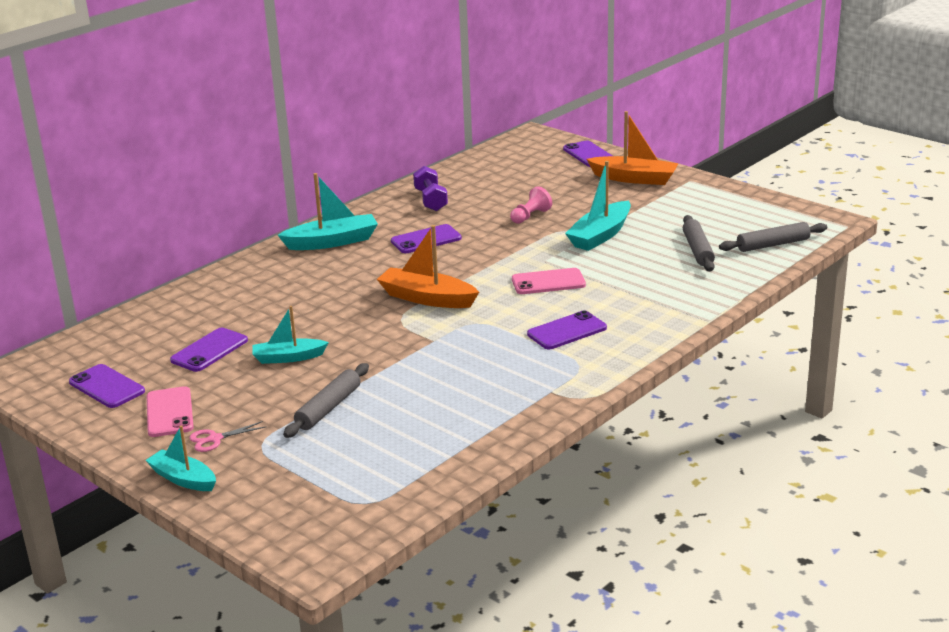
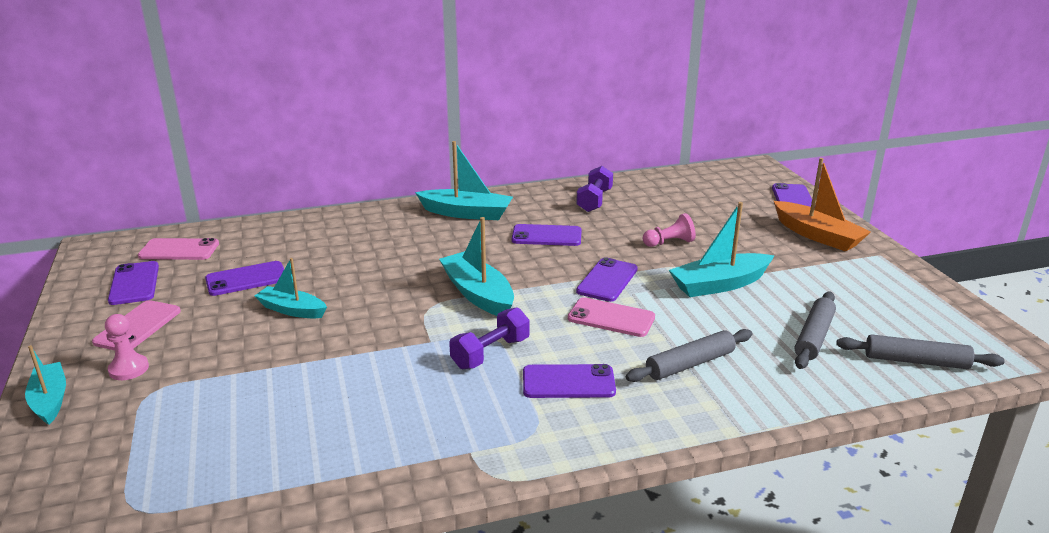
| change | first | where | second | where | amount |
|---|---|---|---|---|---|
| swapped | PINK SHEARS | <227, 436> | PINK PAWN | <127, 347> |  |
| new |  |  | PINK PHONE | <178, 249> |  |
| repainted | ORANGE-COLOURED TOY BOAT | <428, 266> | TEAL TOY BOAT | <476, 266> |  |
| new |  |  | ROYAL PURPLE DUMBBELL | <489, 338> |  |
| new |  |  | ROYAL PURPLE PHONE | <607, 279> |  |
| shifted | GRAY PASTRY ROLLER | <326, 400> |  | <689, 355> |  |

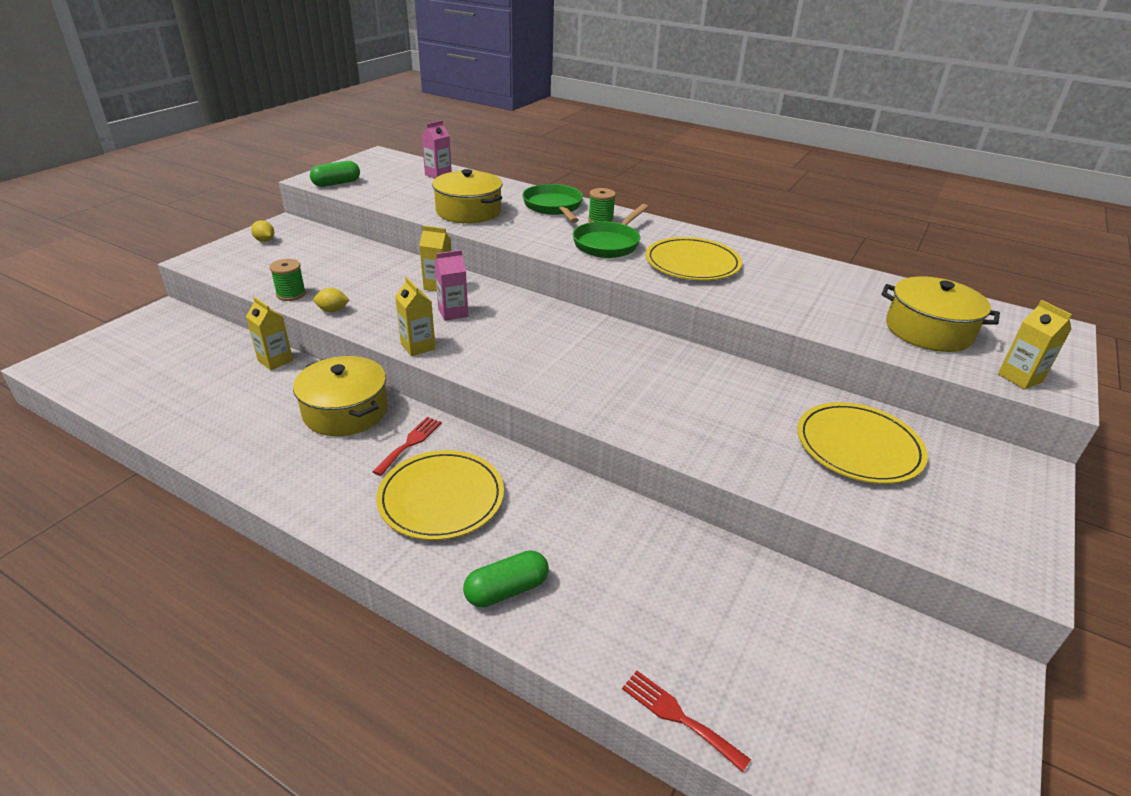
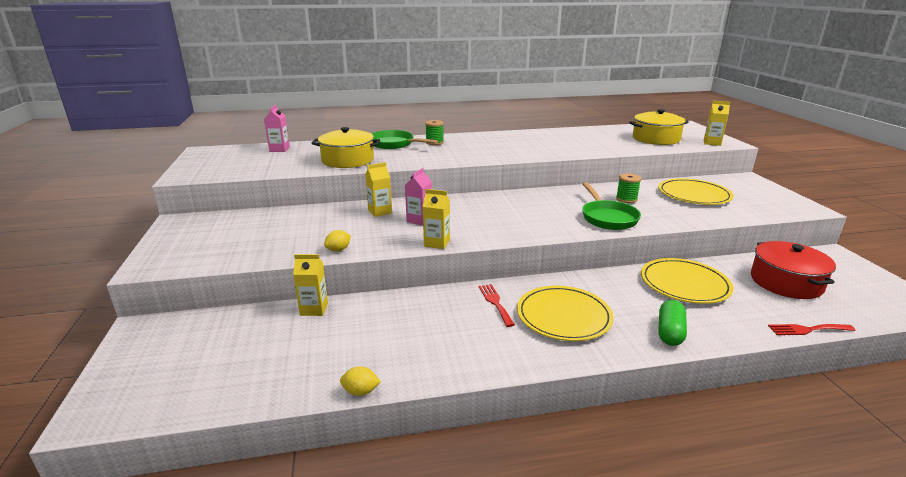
| change | first | where | second | where | amount |
|---|---|---|---|---|---|
| shifted | GOLDEN LEMON | <262, 231> |  | <360, 381> |  |
| shifted | GREEN SKILLET | <610, 231> |  | <611, 206> |  |
| shifted | GREEN SPOOL | <288, 280> |  | <628, 188> |  |
| shifted | GOLDEN PLATE | <694, 259> |  | <687, 281> |  |
| new |  |  | SCARLET POT | <793, 270> |  |
| gone | GOLDEN POT | <340, 396> |  |  |  |
| gone | GREEN PILL SHAPE | <335, 174> |  |  |  |

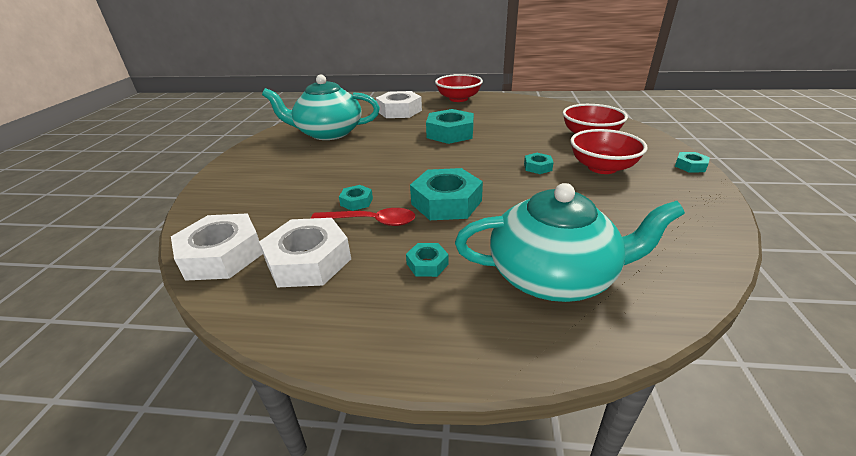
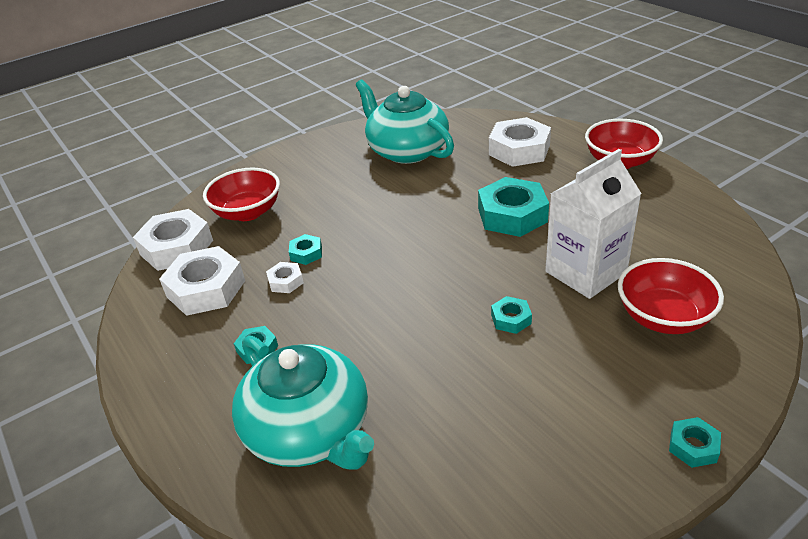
| change | first | where | second | where | amount |
|---|---|---|---|---|---|
| shifted | SCARLET DEEP DISH | <609, 151> |  | <241, 194> |  |
| swapped | SCARLET TEASPOON | <363, 217> | SNOW-WHITE HEX NUT | <285, 277> |  |
| new |  |  | SNOW-WHITE MILK CARTON | <593, 224> |  |
| gone | TEAL HEX NUT | <446, 194> |  |  |  |

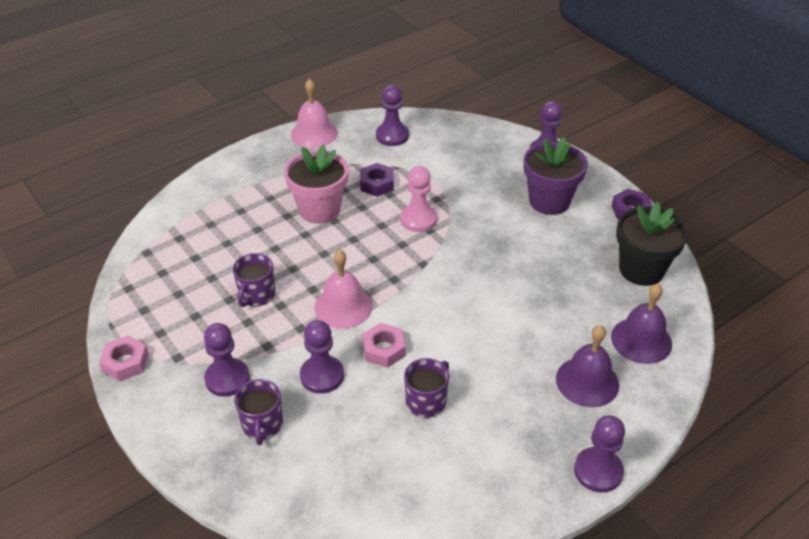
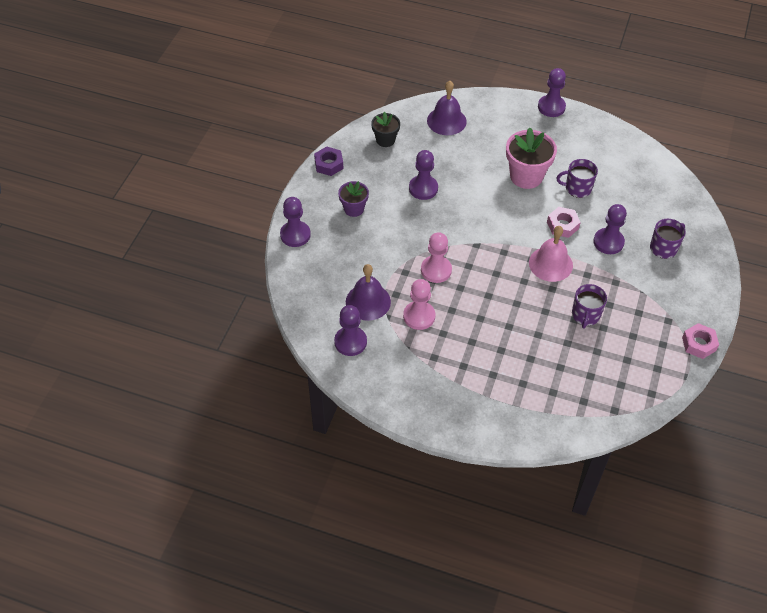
| change | first | where | second | where | amount |
|---|---|---|---|---|---|
| scaled | ROYAL PURPLE POTTED PLANT | <556, 176> |  | <353, 199> | x0.59 |
| shifted | ROYAL PURPLE HAND BELL | <587, 366> |  | <368, 292> |  |
| scaled | EBONY POTTED PLANT | <652, 244> |  | <385, 129> | x0.59 |
| swapped | ROYAL PURPLE HEX NUT | <377, 180> | PINK PAWN | <419, 304> |  |
| shifted | ROYAL PURPLE PAWN | <227, 360> |  | <423, 175> |  |
| shifted | PINK POTTED PLANT | <316, 184> |  | <531, 158> |  |
| rotated | ROYAL PURPLE TEA MUG | <254, 280> |  | <589, 306> | 120 degrees clockwise |
| gone | PINK HAND BELL | <314, 113> |  |  |  |

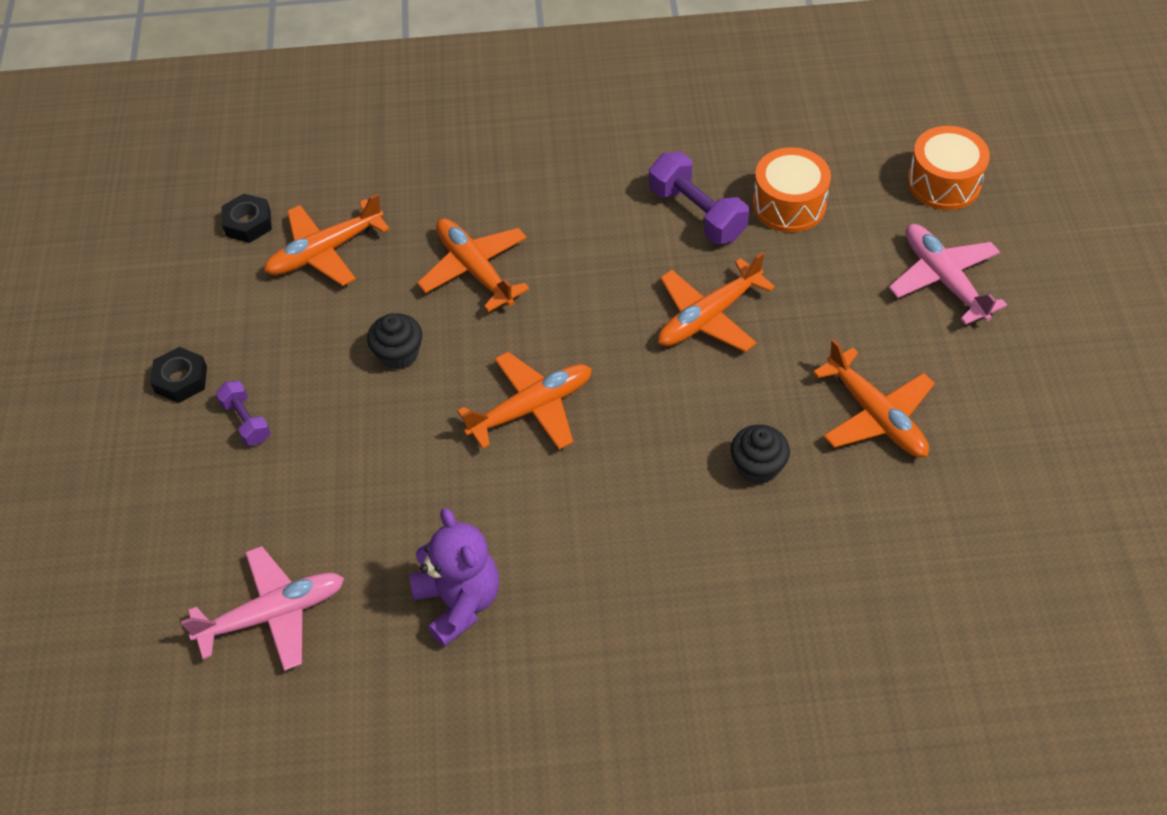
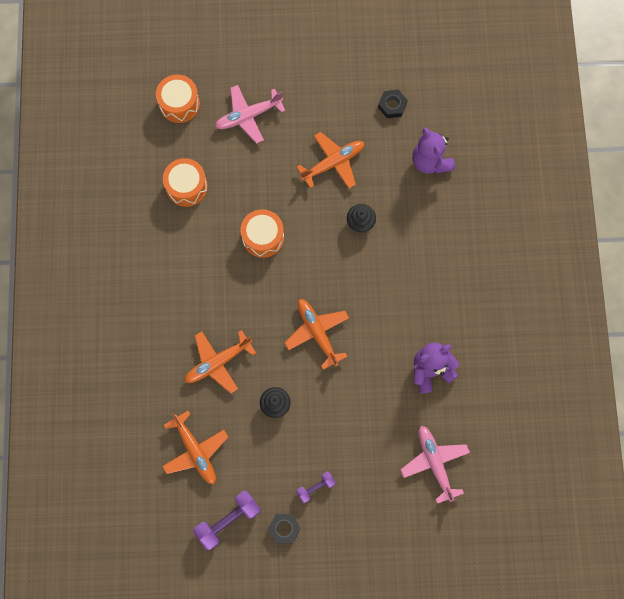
| change | first | where | second | where | amount |
|---|---|---|---|---|---|
| shifted | ROYAL PURPLE DUMBBELL | <699, 198> |  | <227, 520> |  |
| swapped | ORANGE-COLOURED TOY PLANE | <716, 302> | ORANGE-COLOURED DRUM | <262, 233> |  |
| shifted | EBONY HEX NUT | <246, 218> |  | <393, 103> |  |
| new |  |  | ROYAL PURPLE STUFFED BEAR | <433, 151> |  |

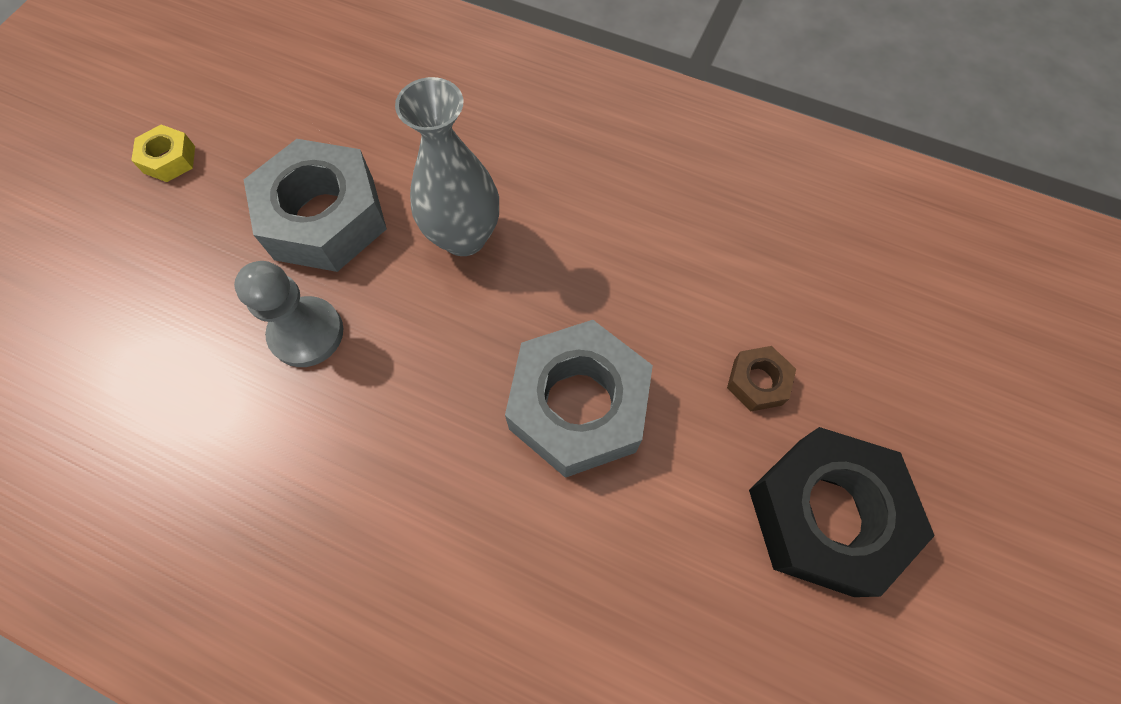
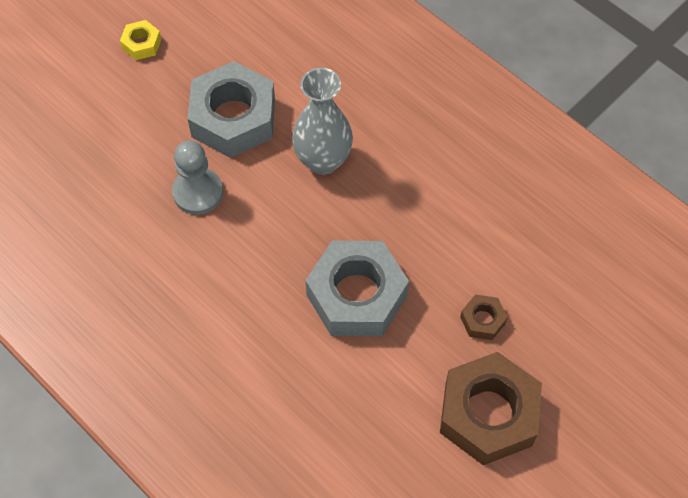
| change | first | where | second | where | amount |
|---|---|---|---|---|---|
| repainted | EBONY HEX NUT | <842, 512> | DARK BROWN HEX NUT | <491, 408> |  |

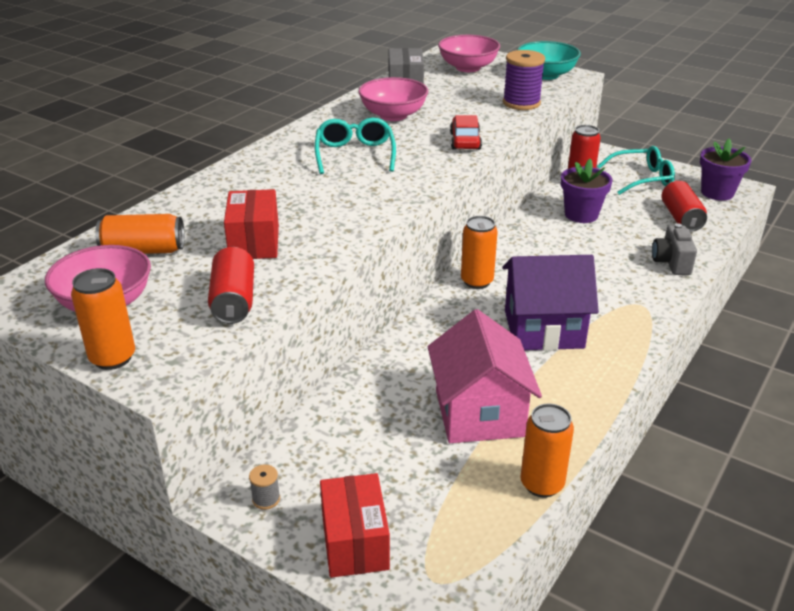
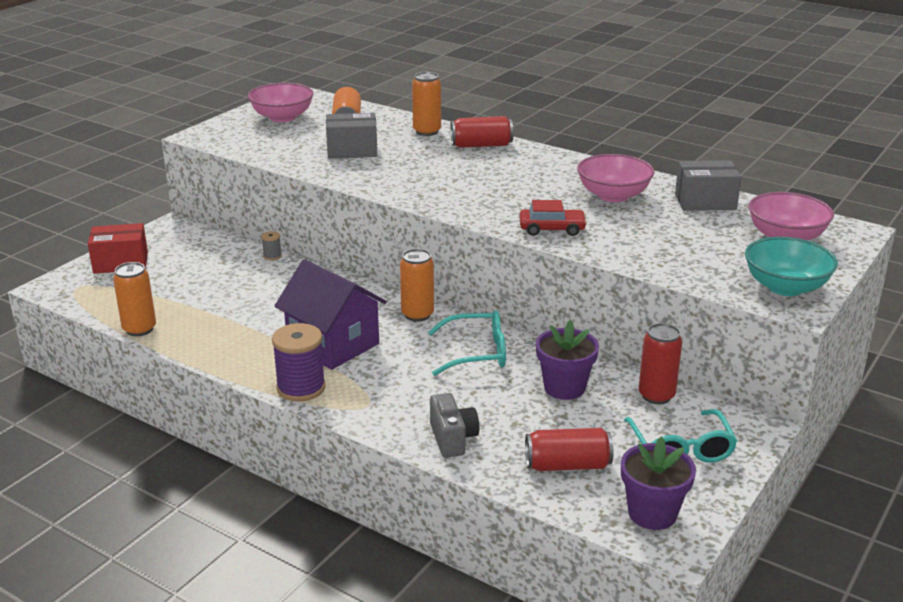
| change | first | where | second | where | amount |
|---|---|---|---|---|---|
| shifted | GRAY SPOOL | <264, 487> |  | <271, 245> |  |
| shifted | ROYAL PURPLE SPOOL | <524, 80> |  | <299, 362> |  |
| rotated | ROYAL PURPLE HOUSE | <551, 303> |  | <331, 315> | 45 degrees counterclockwise |
| repainted | SCARLET PARCEL | <251, 224> | GRAY PARCEL | <351, 136> |  |
| shifted | ORANGE-COLOURED SODA CAN | <103, 319> |  | <426, 104> |  |
| shifted | TEAL GLASSES | <355, 146> |  | <467, 343> |  |
| rotated | GRAY CAMERA | <674, 249> |  | <454, 425> | 75 degrees clockwise |
| shifted | SCARLET SODA CAN | <231, 285> |  | <481, 132> |  |
| gone | PINK HOUSE | <485, 376> |  |  |  |

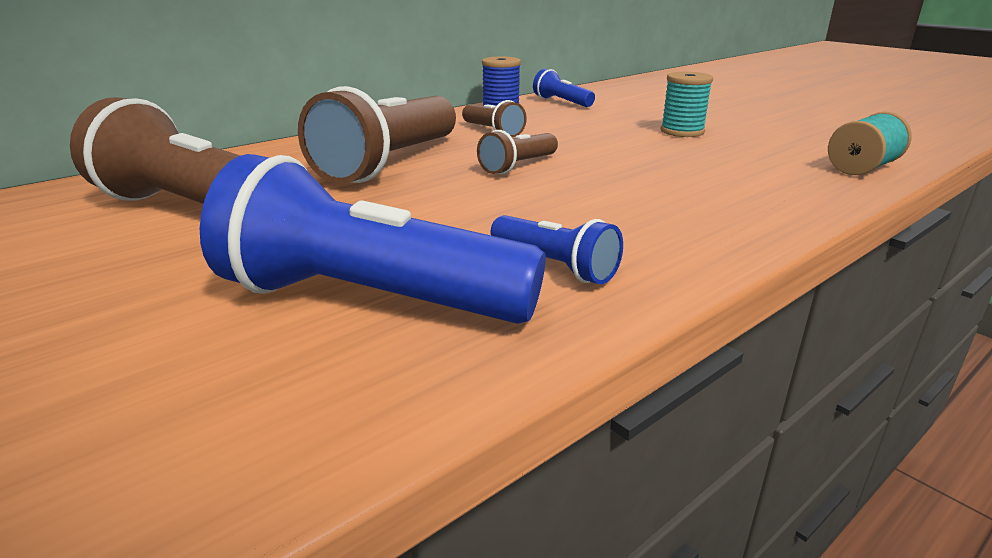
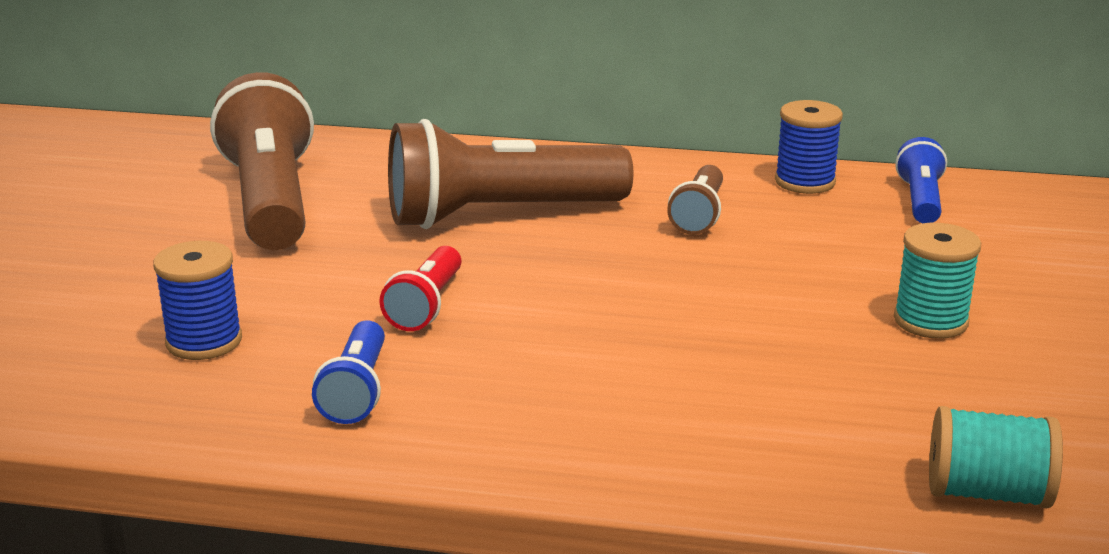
| change | first | where | second | where | amount |
|---|---|---|---|---|---|
| swapped | ROYAL BLUE FLASHLIGHT | <373, 239> | ROYAL BLUE SPOOL | <197, 300> |  |
| new |  |  | SCARLET FLASHLIGHT | <420, 288> |  |
| gone | DARK BROWN FLASHLIGHT | <517, 152> |  |  |  |

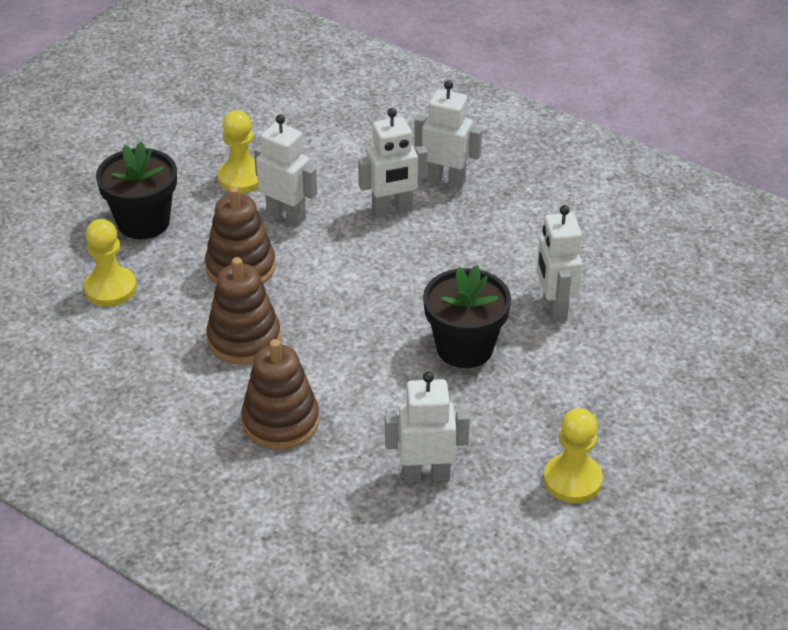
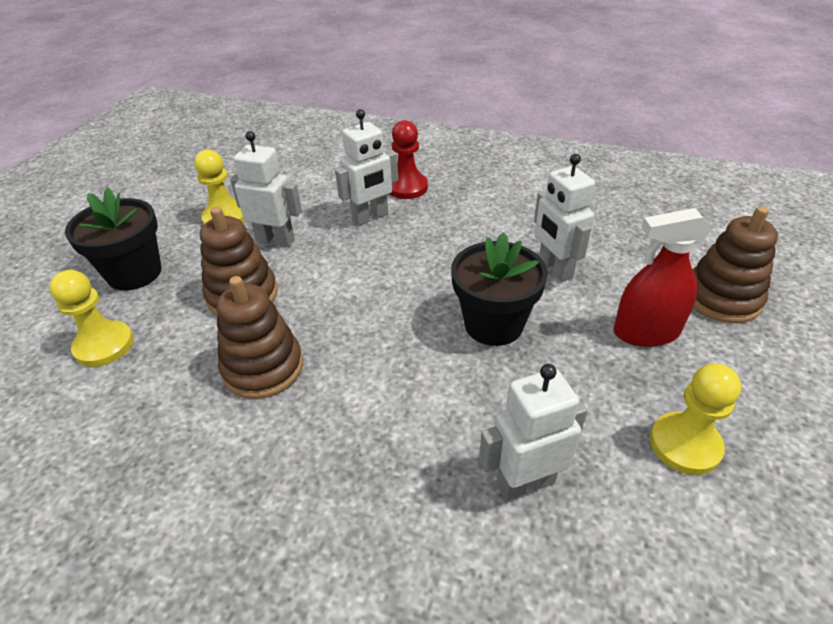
| change | first | where | second | where | amount |
|---|---|---|---|---|---|
| swapped | SNOW-WHITE TOY ROBOT | <448, 134> | SCARLET PAWN | <409, 159> |  |
| new |  |  | SCARLET SPRAYER | <663, 277> |  |
| shifted | DARK BROWN RING STACKER | <280, 394> |  | <735, 264> |  |

